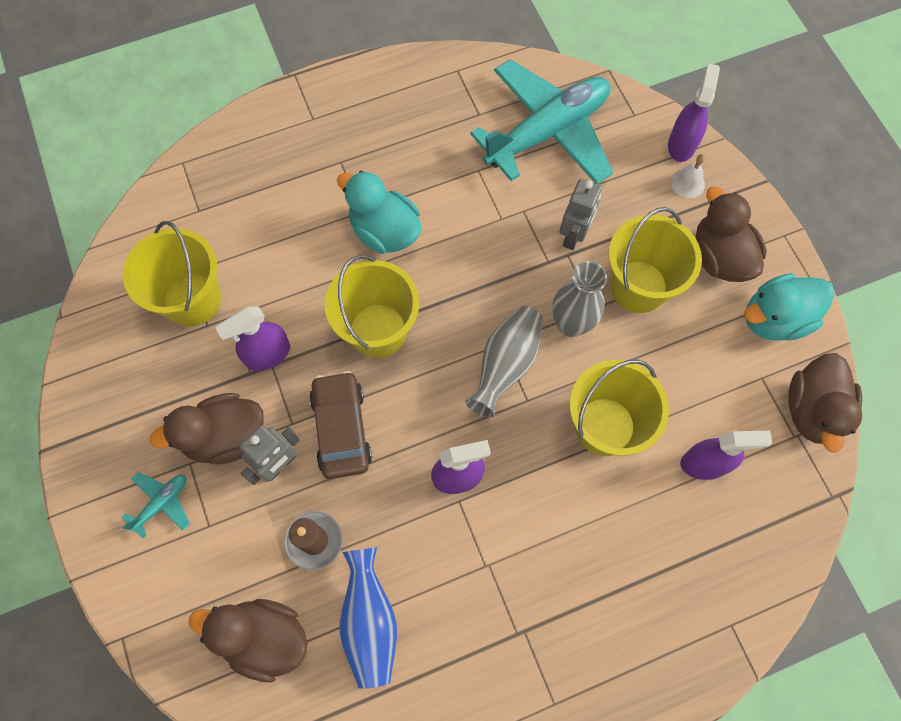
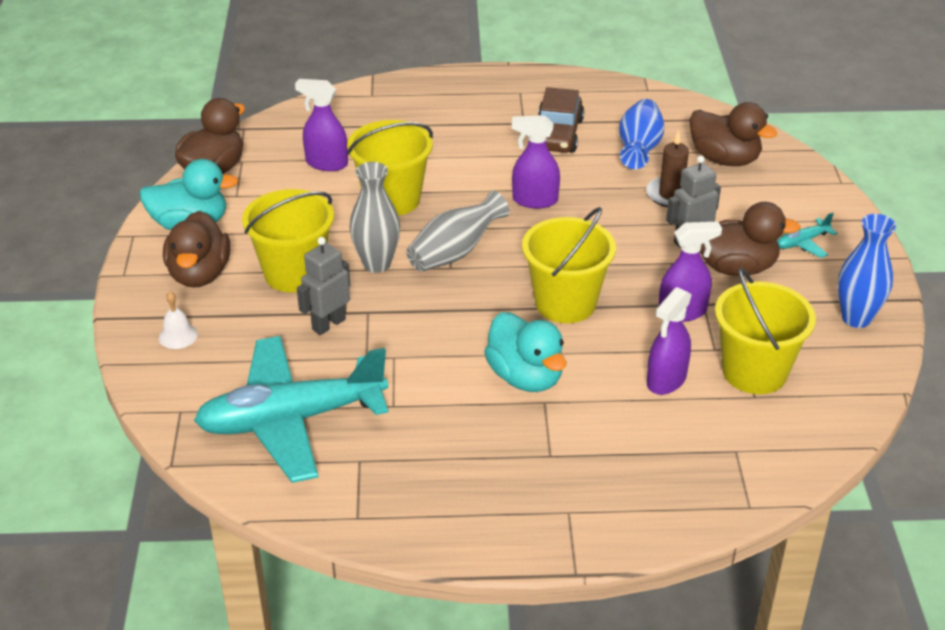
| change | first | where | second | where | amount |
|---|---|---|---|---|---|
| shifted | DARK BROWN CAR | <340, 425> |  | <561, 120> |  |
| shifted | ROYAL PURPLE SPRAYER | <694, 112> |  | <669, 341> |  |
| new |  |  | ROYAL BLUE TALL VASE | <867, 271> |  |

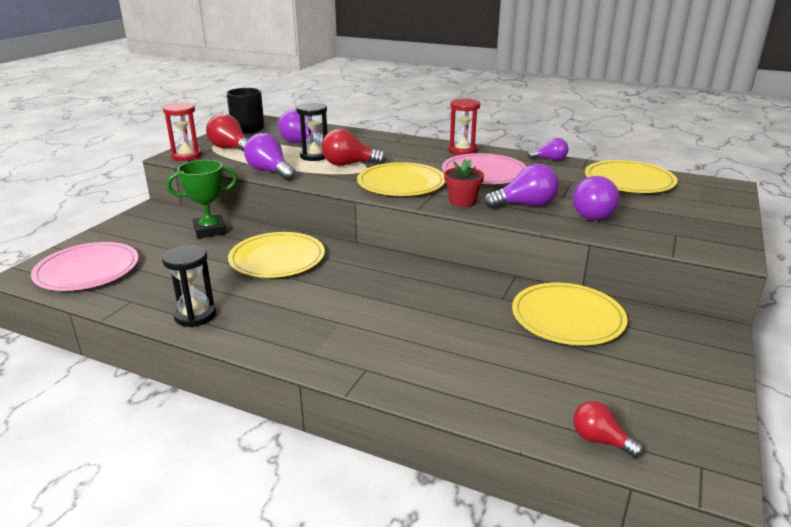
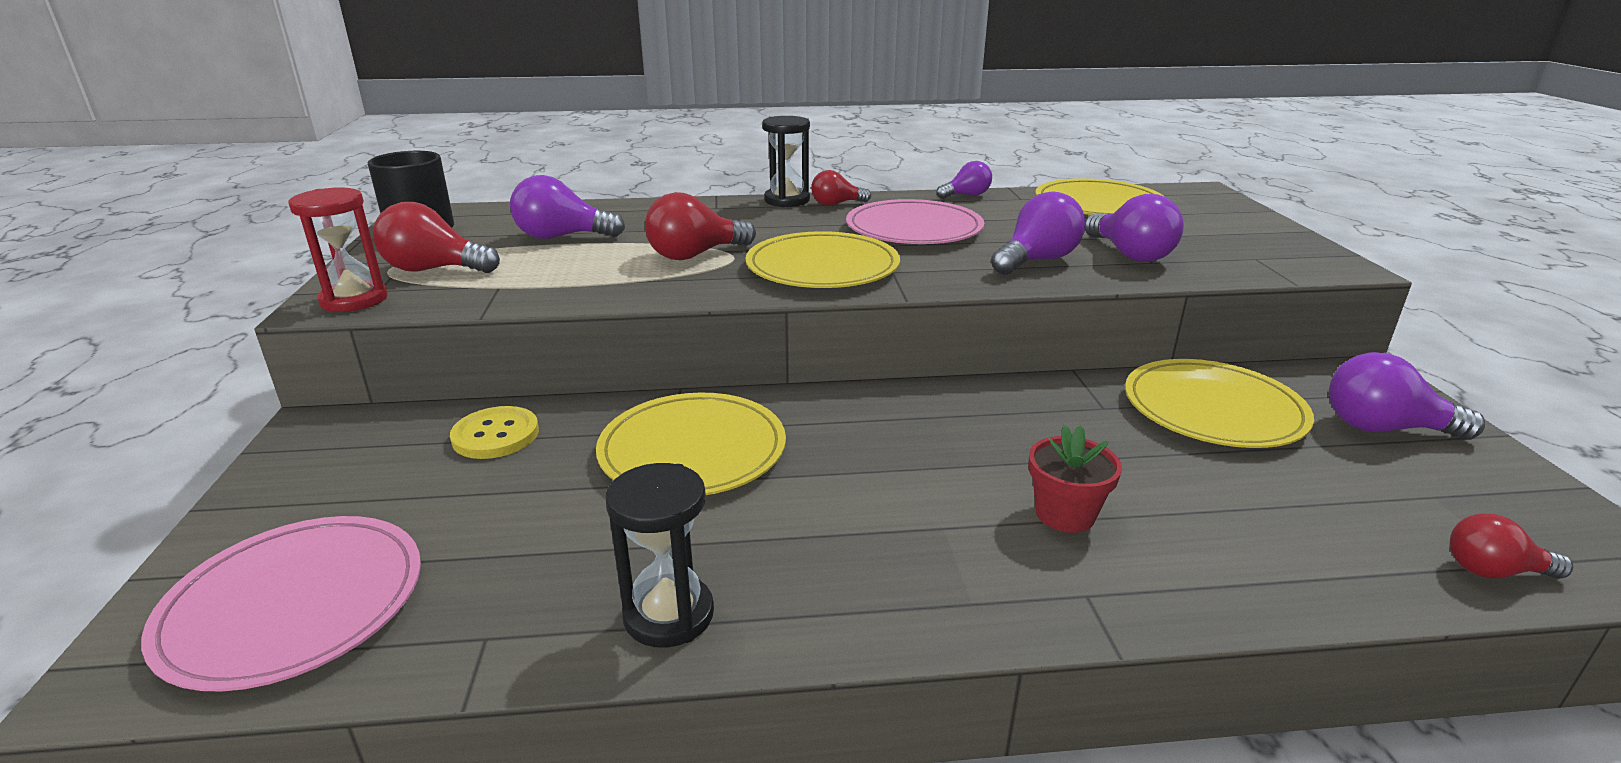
| change | first | where | second | where | amount |
|---|---|---|---|---|---|
| swapped | GREEN TROPHY | <202, 199> | GOLDEN BUTTON | <494, 432> |  |
| shifted | EBONY SAND TIMER | <311, 132> |  | <786, 161> |  |
| swapped | SCARLET SAND TIMER | <464, 126> | SCARLET LIGHT BULB | <841, 188> |  |
| shifted | SCARLET POTTED PLANT | <464, 183> |  | <1075, 479> |  |
| shifted | ROYAL PURPLE LIGHT BULB | <270, 156> |  | <1407, 396> |  |

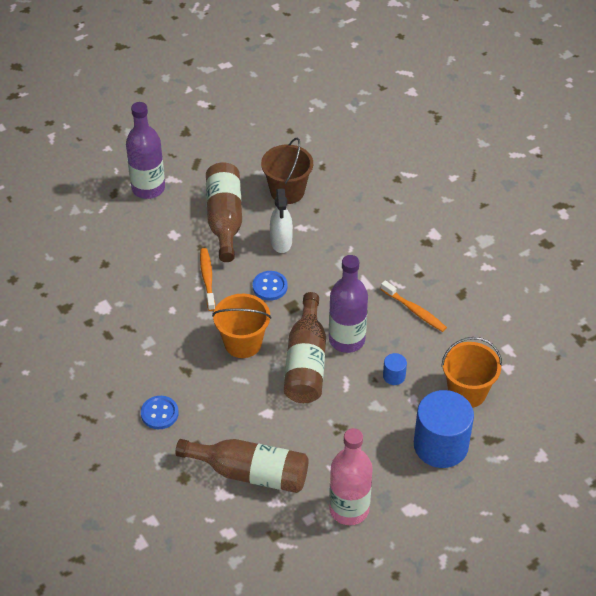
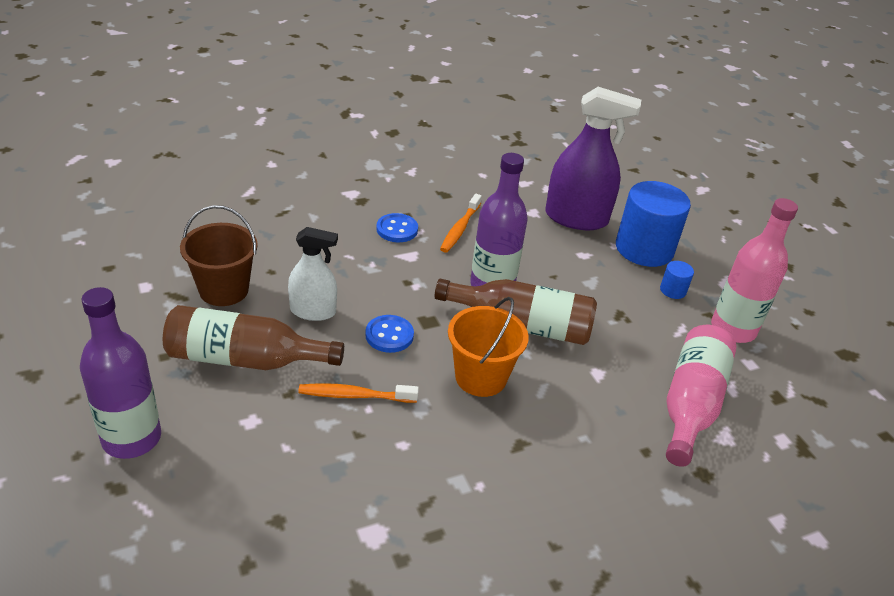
| change | first | where | second | where | amount |
|---|---|---|---|---|---|
| shifted | ROYAL BLUE BUTTON | <160, 412> |  | <397, 227> |  |
| rotated | ORANGE-COLOURED TOOTH BRUSH | <414, 306> |  | <461, 223> | 150 degrees clockwise |
| swapped | ORANGE-COLOURED PAIL | <471, 372> | ROYAL PURPLE SPRAYER | <593, 158> |  |
| shifted | ROYAL BLUE CYLINDER SHAPE | <395, 369> |  | <677, 280> |  |
| repainted | DARK BROWN FLASK | <241, 466> | PINK FLASK | <701, 396> |  |

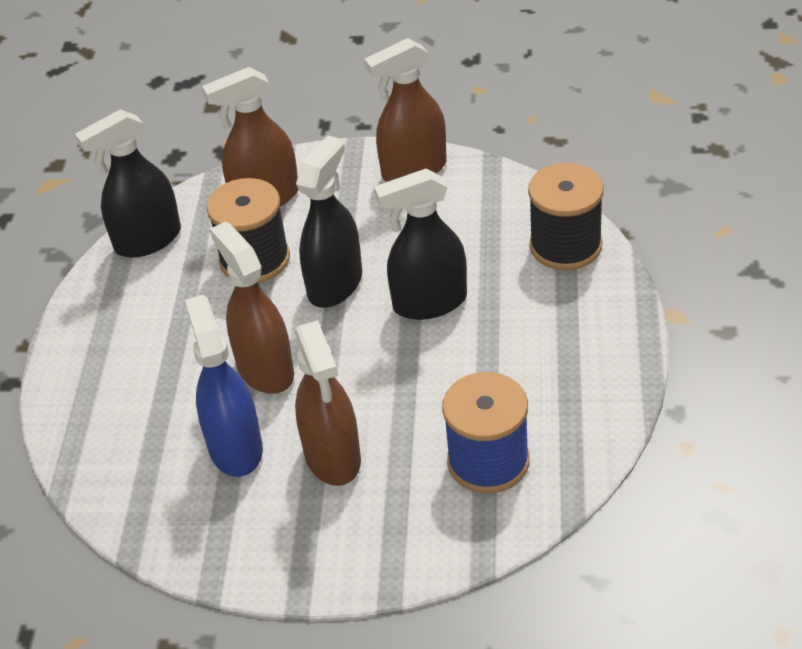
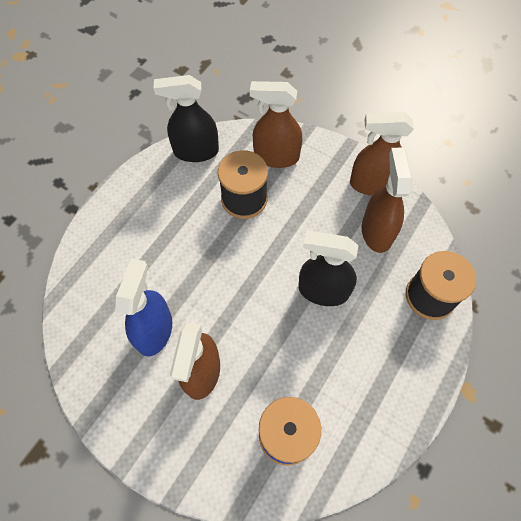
| change | first | where | second | where | amount |
|---|---|---|---|---|---|
| shifted | DARK BROWN SPRAYER | <252, 308> |  | <387, 200> |  |
| gone | EBONY SPRAYER | <329, 221> |  |  |  |

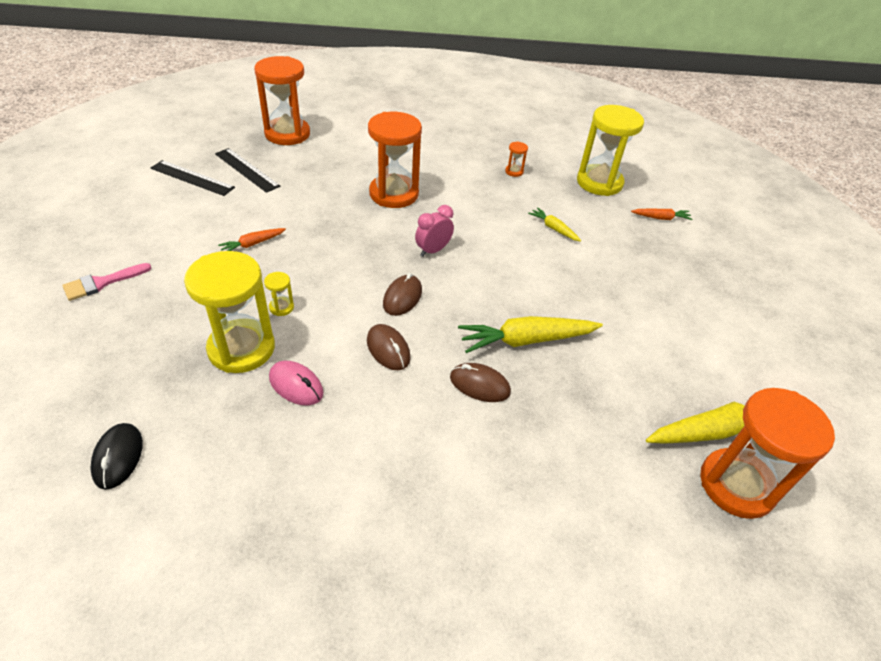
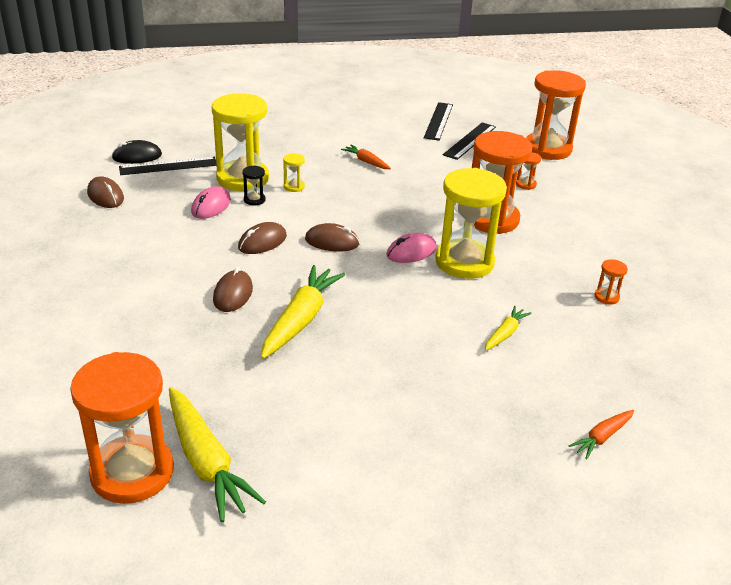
| change | first | where | second | where | amount |
|---|---|---|---|---|---|
| new |  |  | DARK BROWN PC MOUSE | <105, 192> |  |
| new |  |  | EBONY STRAIGHTEDGE | <167, 166> |  |
| new |  |  | EBONY SAND TIMER | <254, 185> |  |
| rotated | GOLDEN CARROT | <530, 334> |  | <303, 312> | 45 degrees clockwise |
| swapped | PINK CLOCK | <434, 231> | PINK PC MOUSE | <411, 248> |  |
| shifted | GOLDEN SAND TIMER | <610, 150> |  | <471, 223> |  |
| new |  |  | ORANGE-COLOURED SAND TIMER | <528, 171> |  |
| rotated | ORANGE-COLOURED CARROT | <662, 214> |  | <601, 434> | 60 degrees clockwise |
| gone | PINK PAINTBRUSH | <106, 282> |  |  |  |

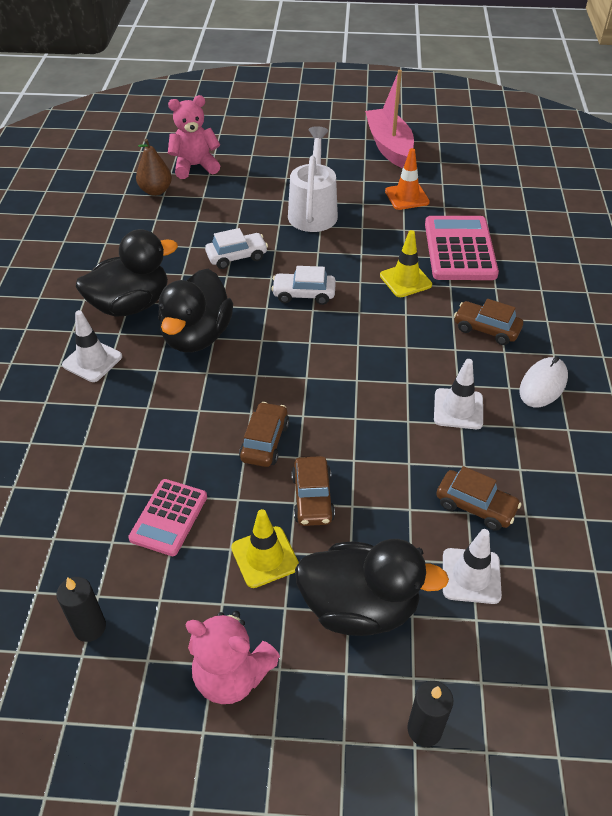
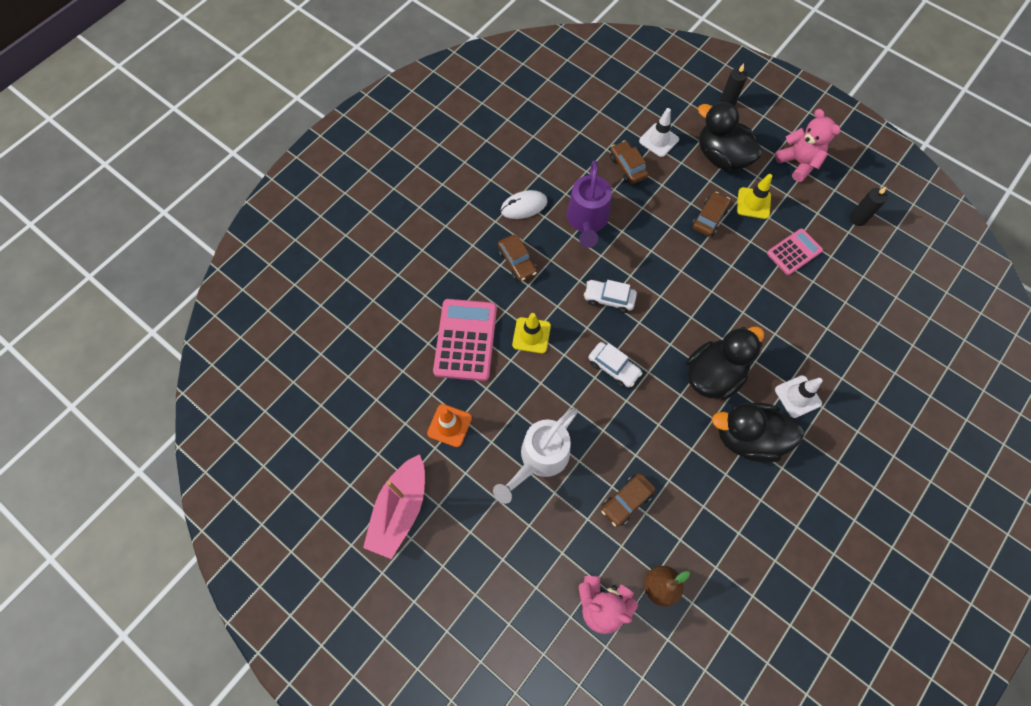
| change | first | where | second | where | amount |
|---|---|---|---|---|---|
| rotated | PINK POCKET CALCULATOR | <462, 248> |  | <465, 340> | 150 degrees clockwise |
| swapped | SNOW-WHITE SAFETY CONE | <458, 394> | ROYAL PURPLE SPRINKLING CAN | <589, 204> |  |
| shifted | SNOW-WHITE CAR | <236, 248> |  | <610, 296> |  |
| shifted | DARK BROWN CAR | <264, 434> |  | <628, 499> |  |

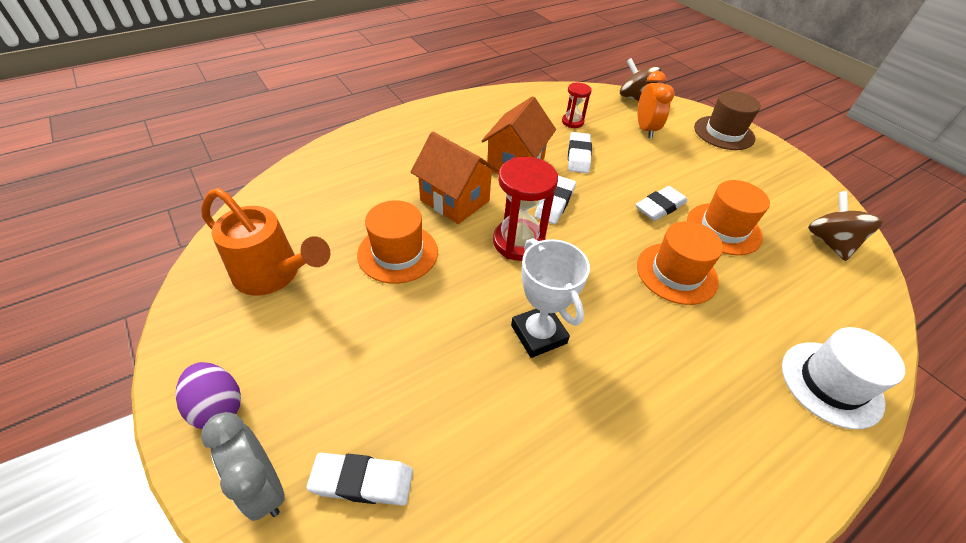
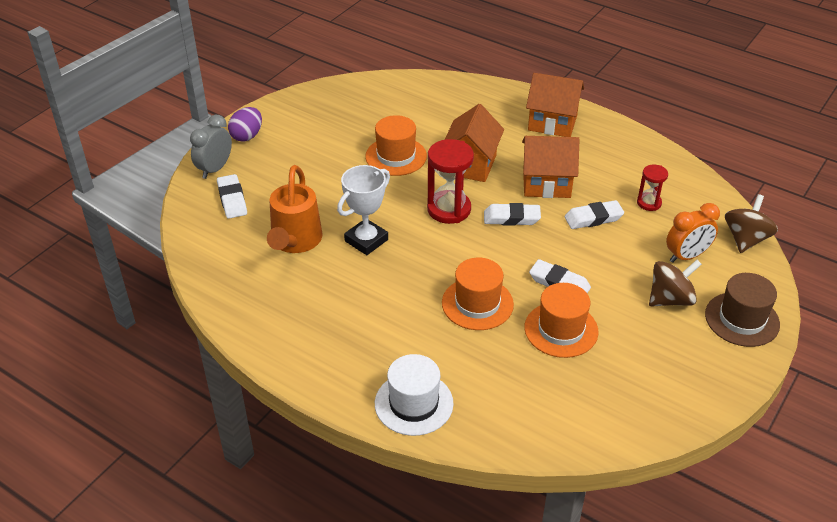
| change | first | where | second | where | amount |
|---|---|---|---|---|---|
| shifted | ORANGE-COLOURED SPRINKLING CAN | <265, 242> |  | <295, 209> |  |
| new |  |  | ORANGE-COLOURED HOUSE | <555, 105> |  |
| shifted | DARK BROWN SPINNING TOP | <845, 226> |  | <675, 283> |  |

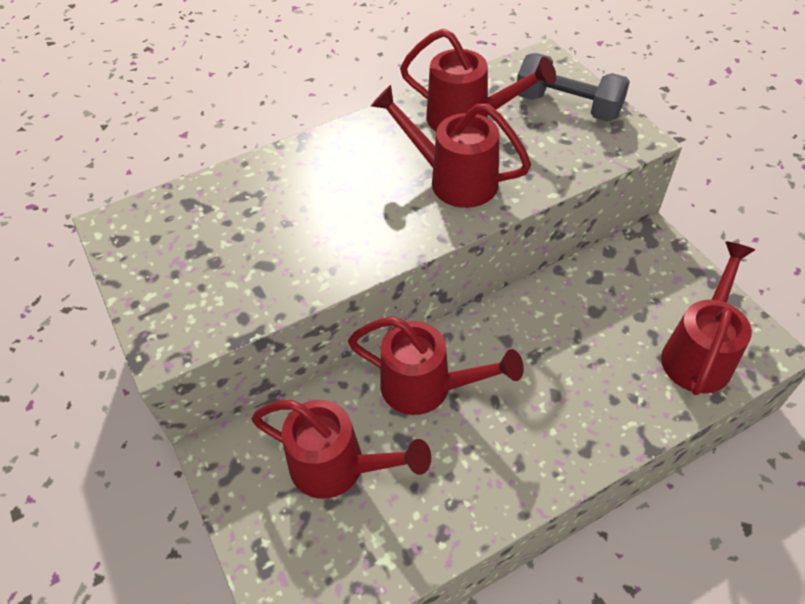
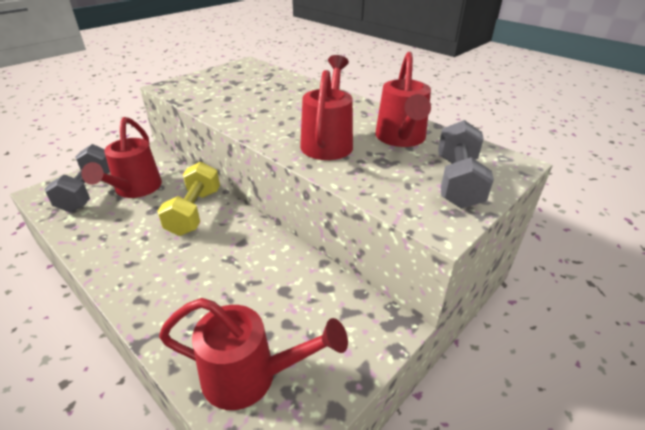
| change | first | where | second | where | amount |
|---|---|---|---|---|---|
| new |  |  | GRAY DUMBBELL | <77, 178> |  |
| swapped | SCARLET SPRINKLING CAN | <436, 366> | GOLDEN DUMBBELL | <189, 199> |  |

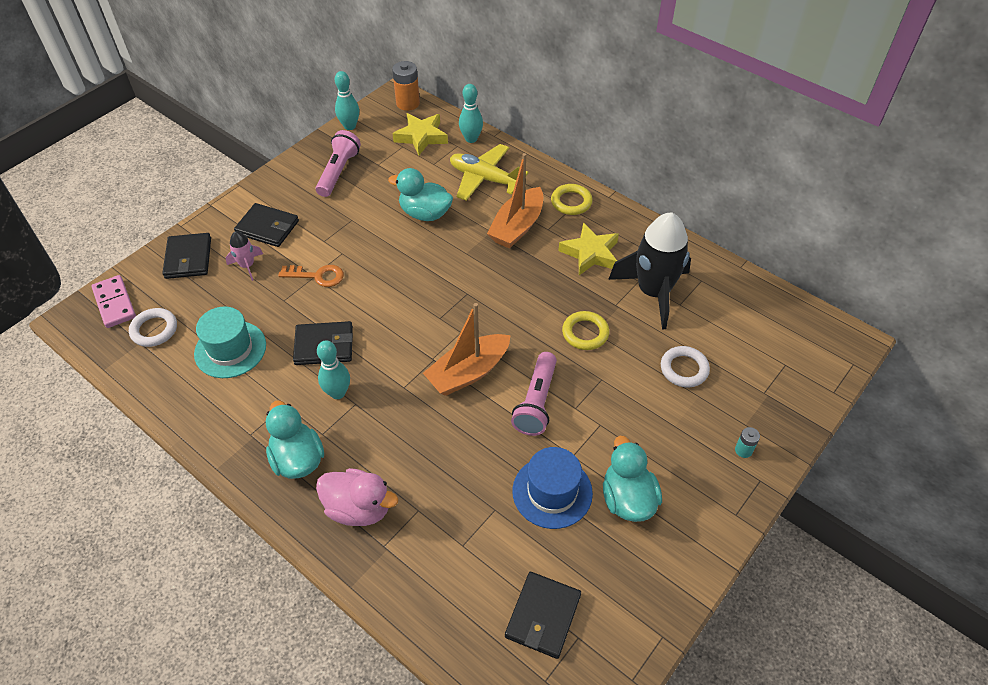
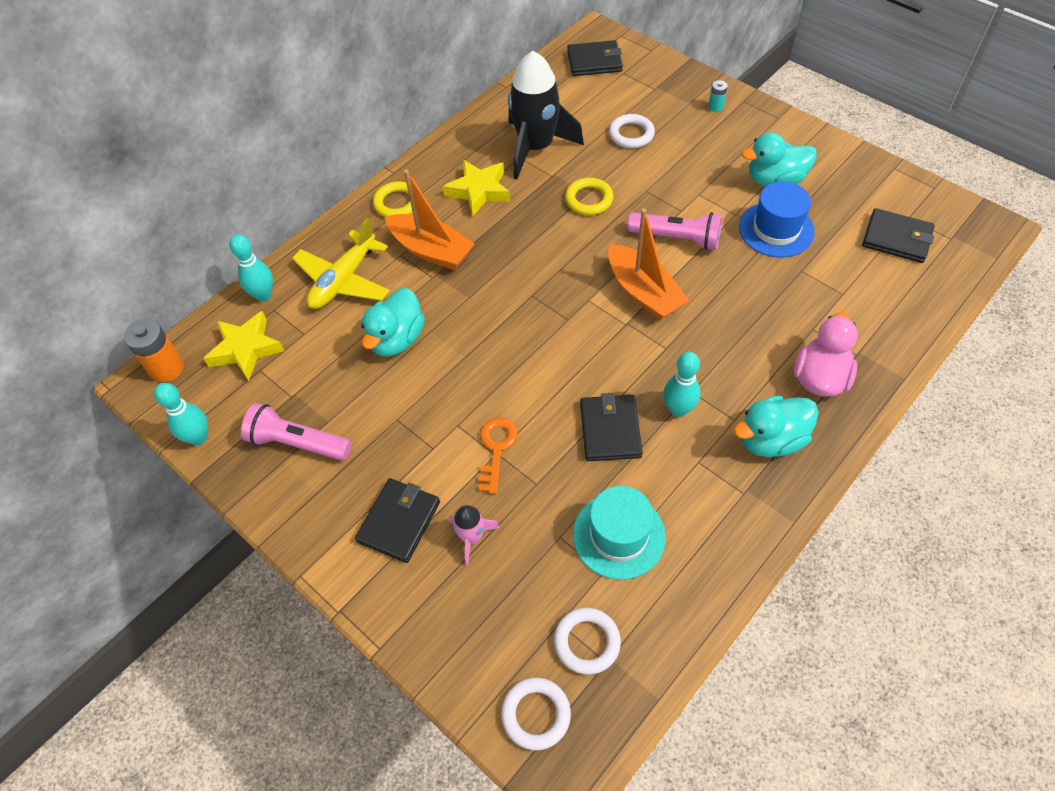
| change | first | where | second | where | amount |
|---|---|---|---|---|---|
| swapped | PINK DOMINO | <113, 301> | SNOW-WHITE RING | <536, 714> |  |
| shifted | EBONY WALLET | <186, 256> |  | <595, 58> |  |

